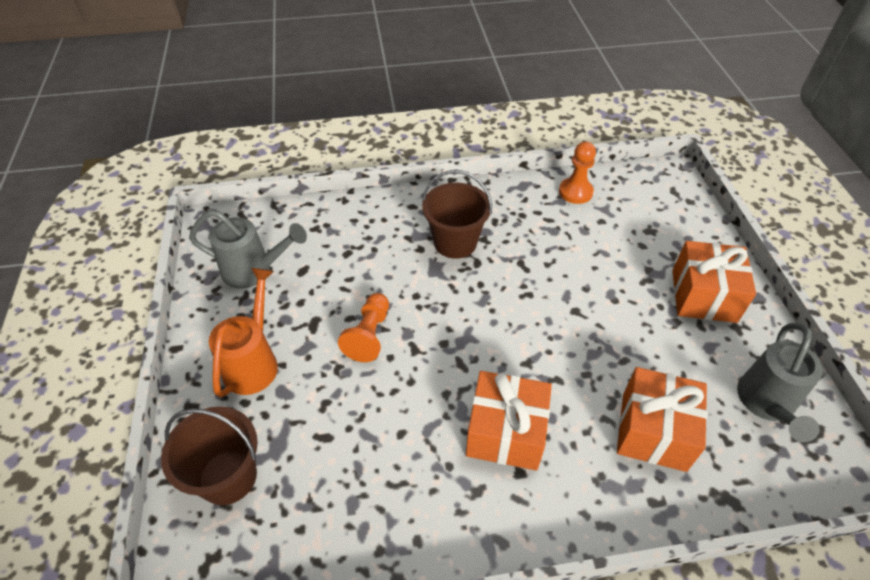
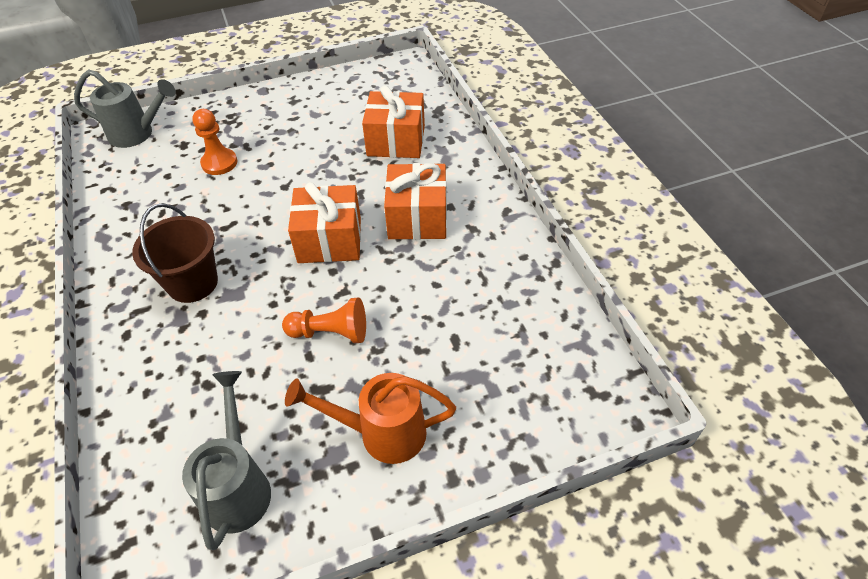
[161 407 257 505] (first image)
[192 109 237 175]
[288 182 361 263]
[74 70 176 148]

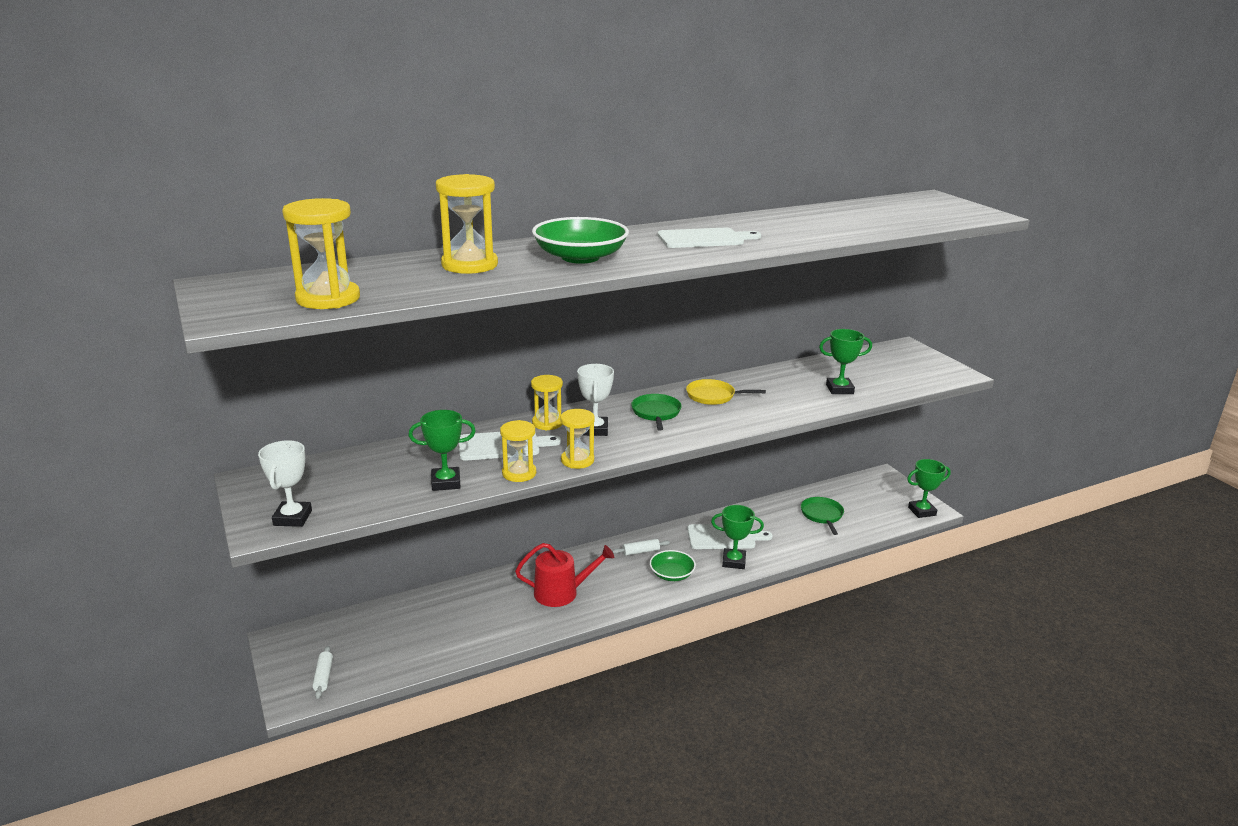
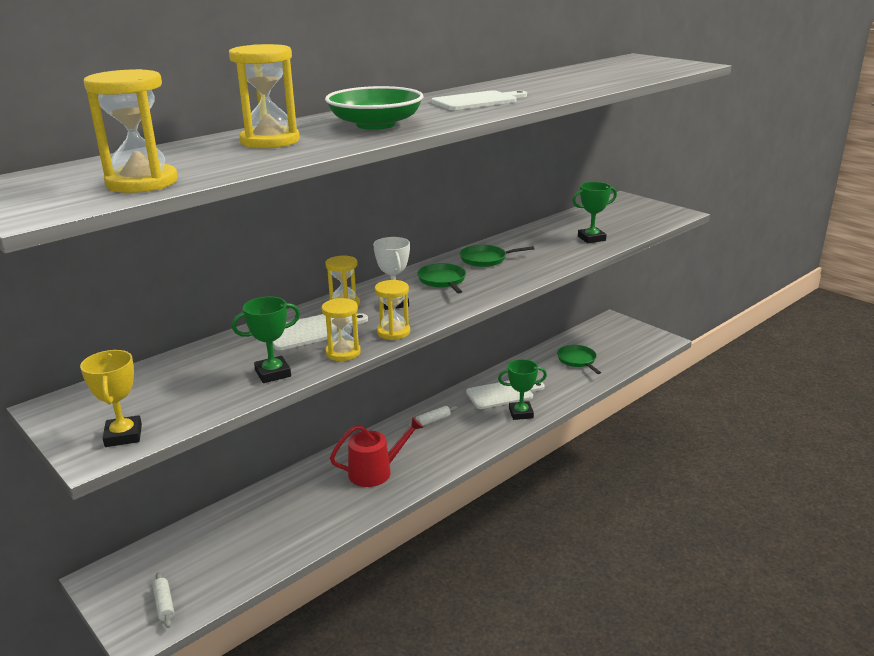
[650 550 696 581] (first image)
[907 459 951 518] (first image)
[80 350 142 447]
[460 245 535 267]

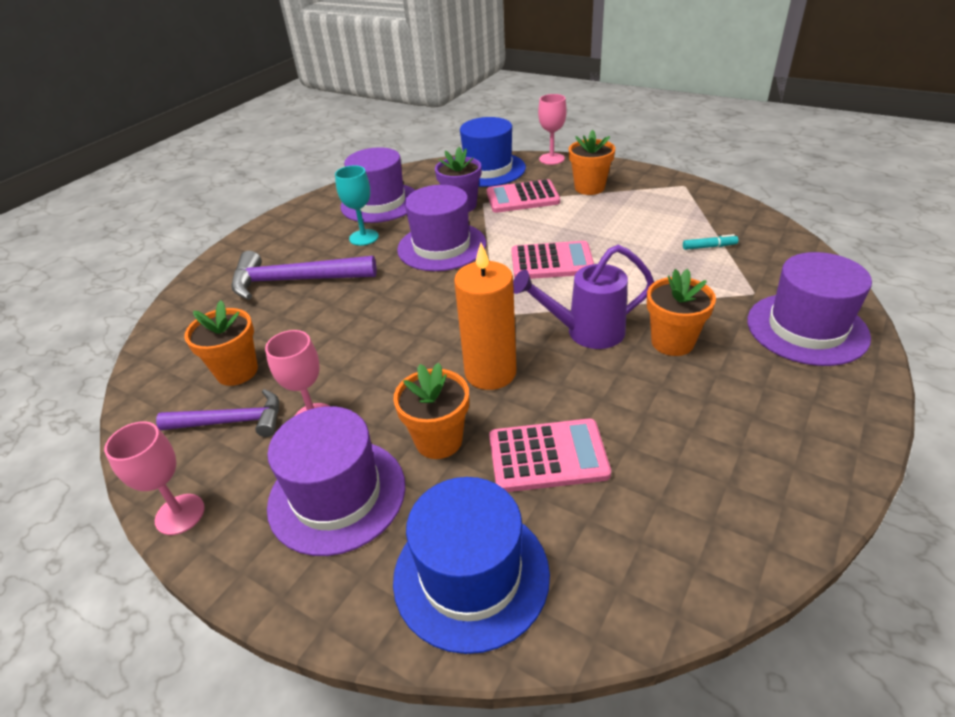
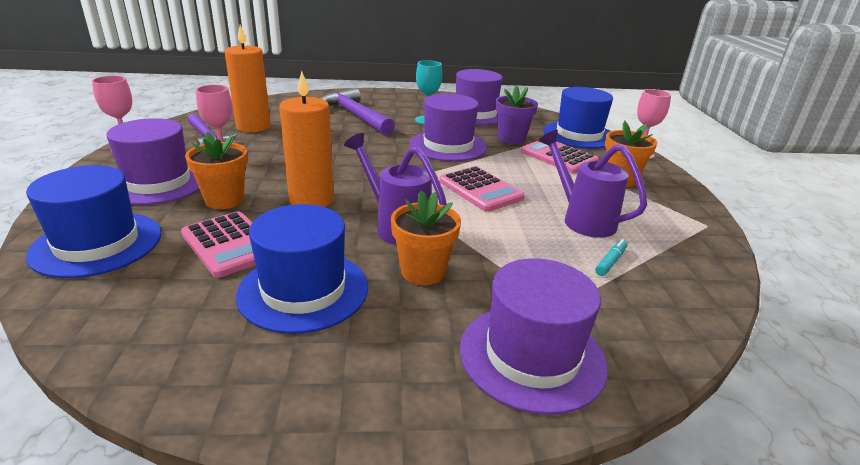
[236 204 368 334]
[538 130 647 238]
[225 25 271 132]
[595 239 627 276]

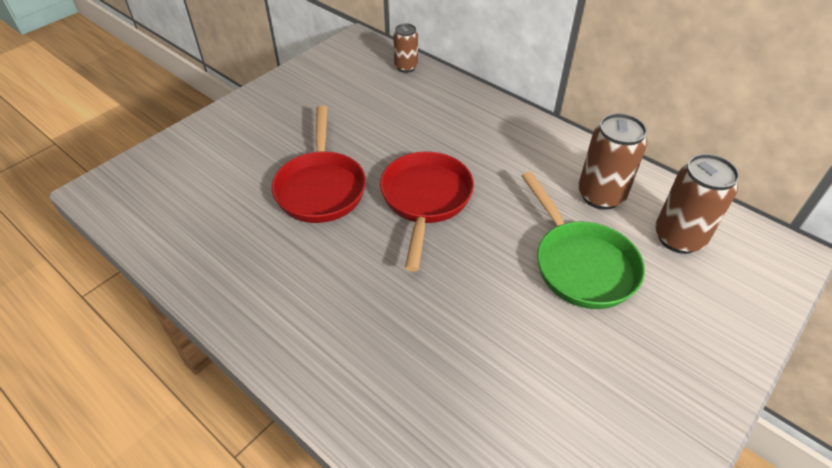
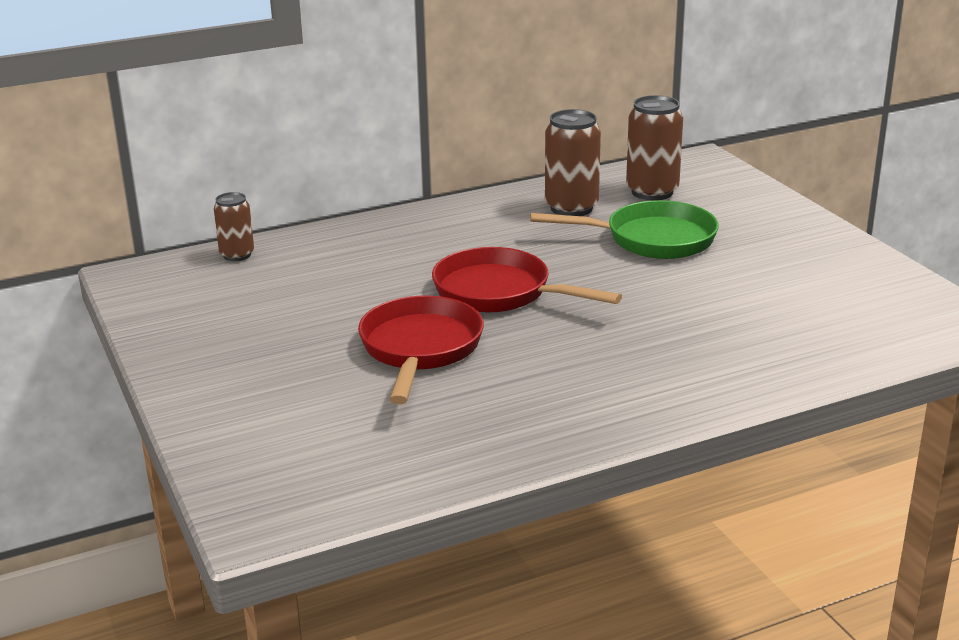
[358 296 484 404]

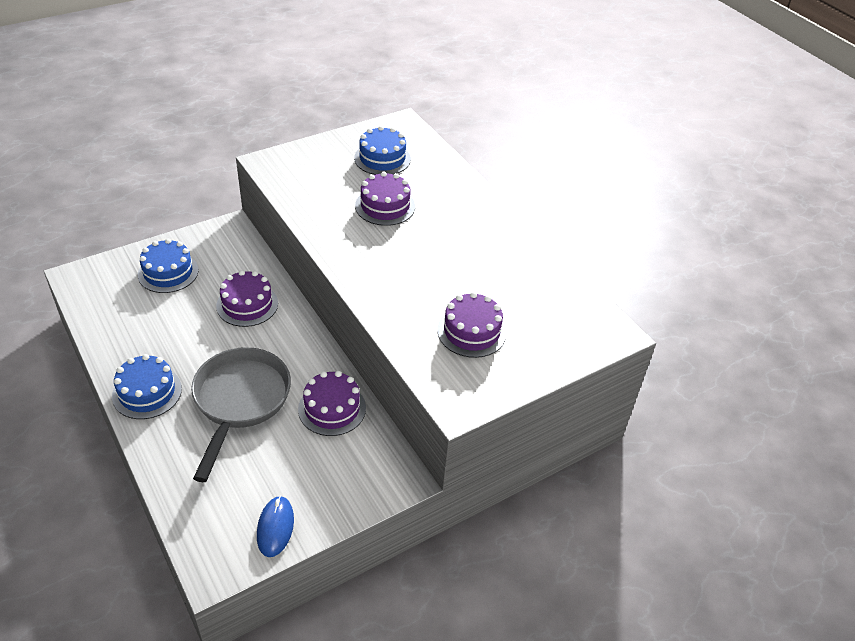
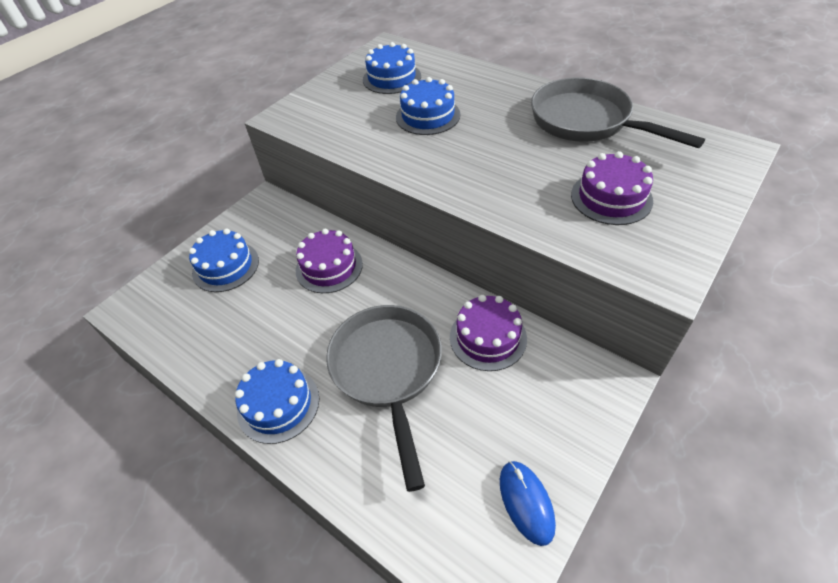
[531 77 705 148]
[396 77 460 135]

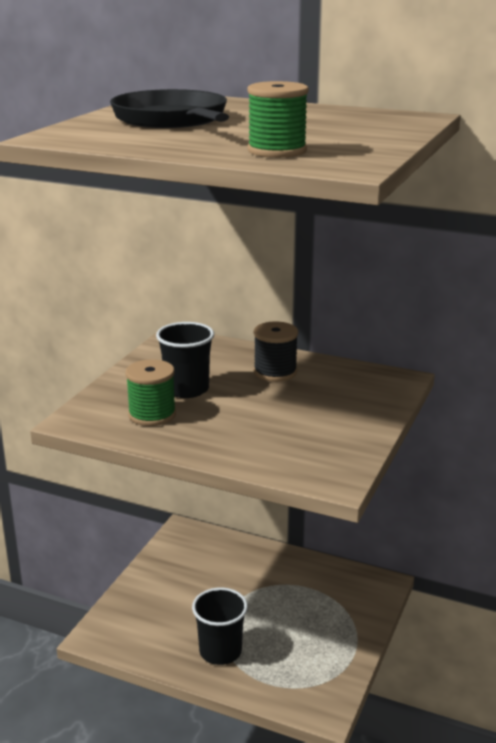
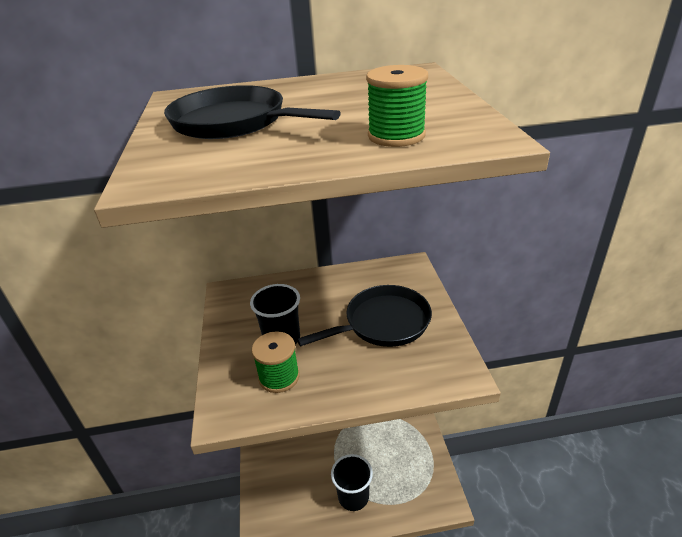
[253 321 298 382] (first image)
[297 285 432 347]

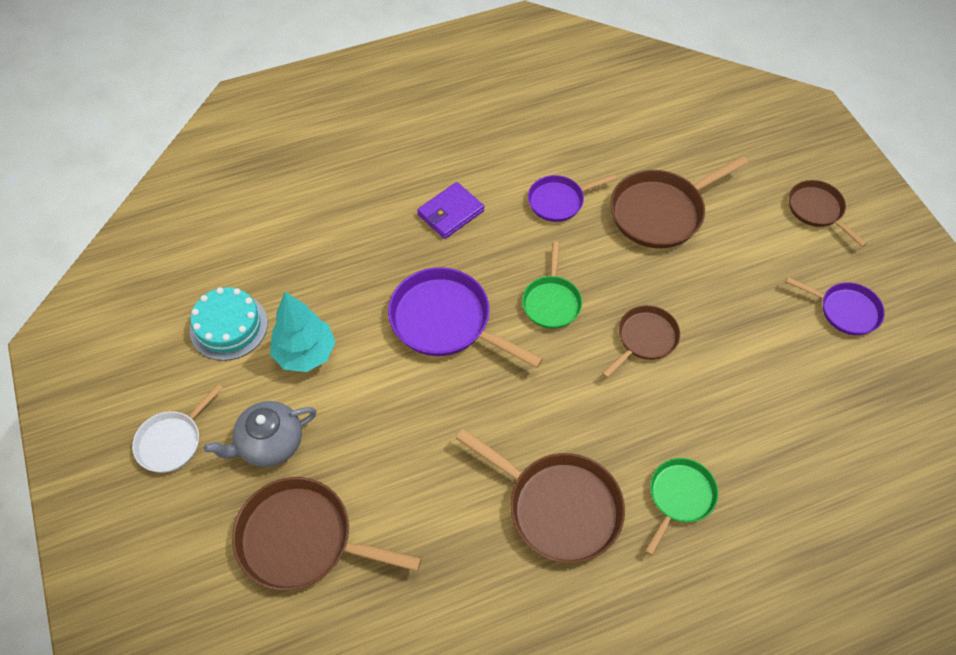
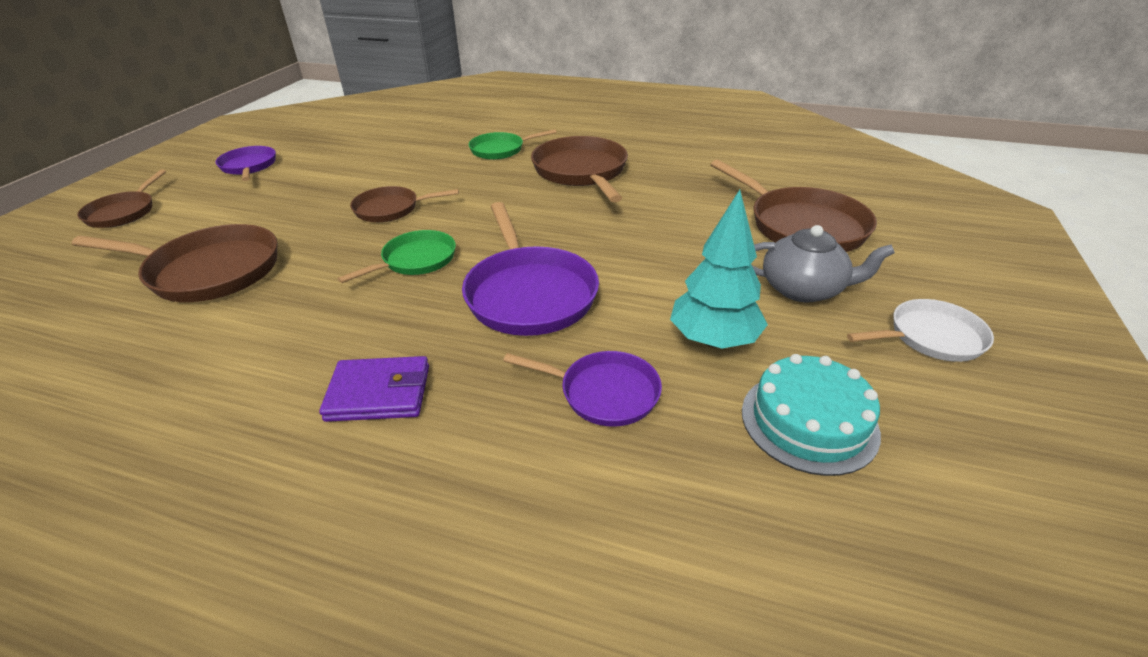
[503 351 662 427]

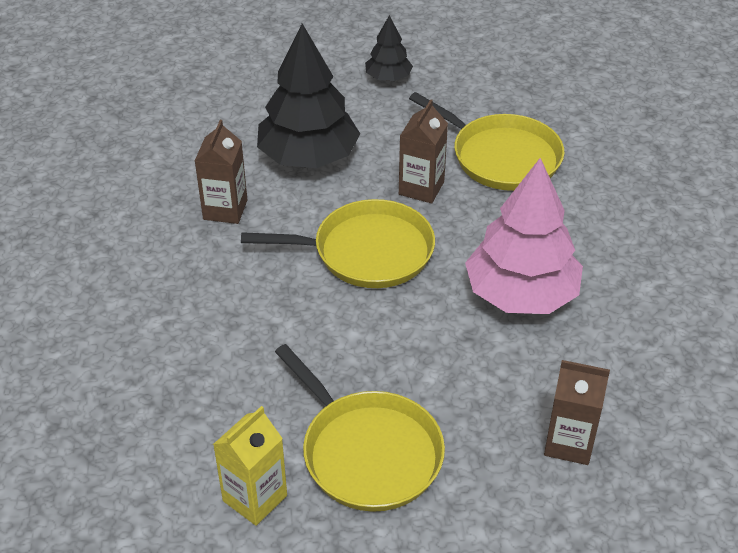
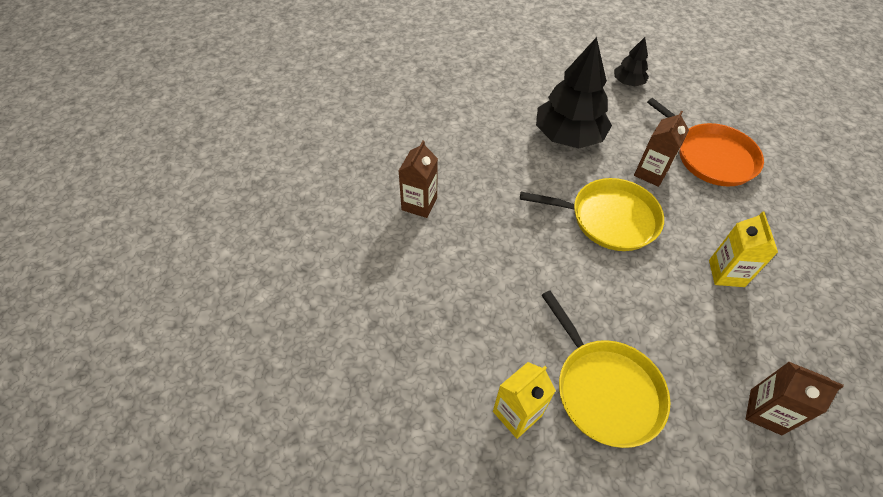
[399 140 438 218]
[709 211 778 287]
[647 98 764 186]

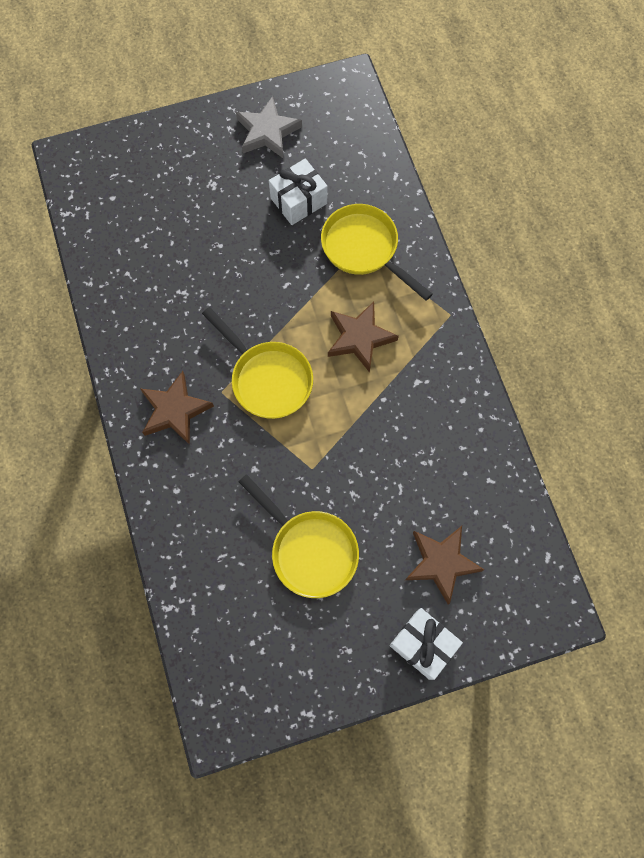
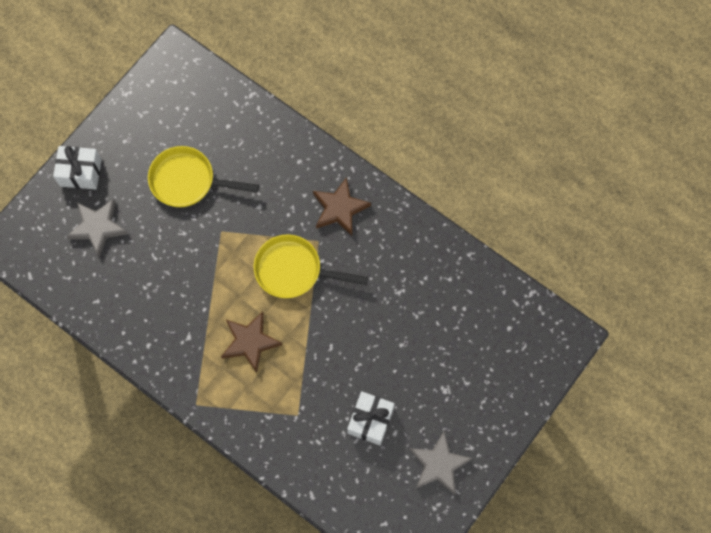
[321 204 433 301] (first image)
[66 199 128 257]

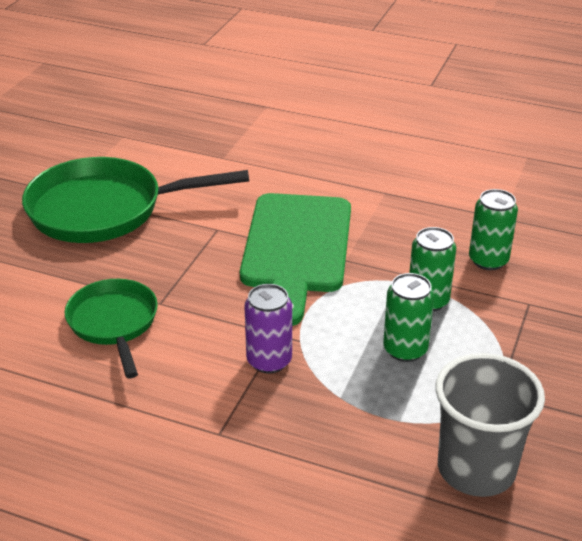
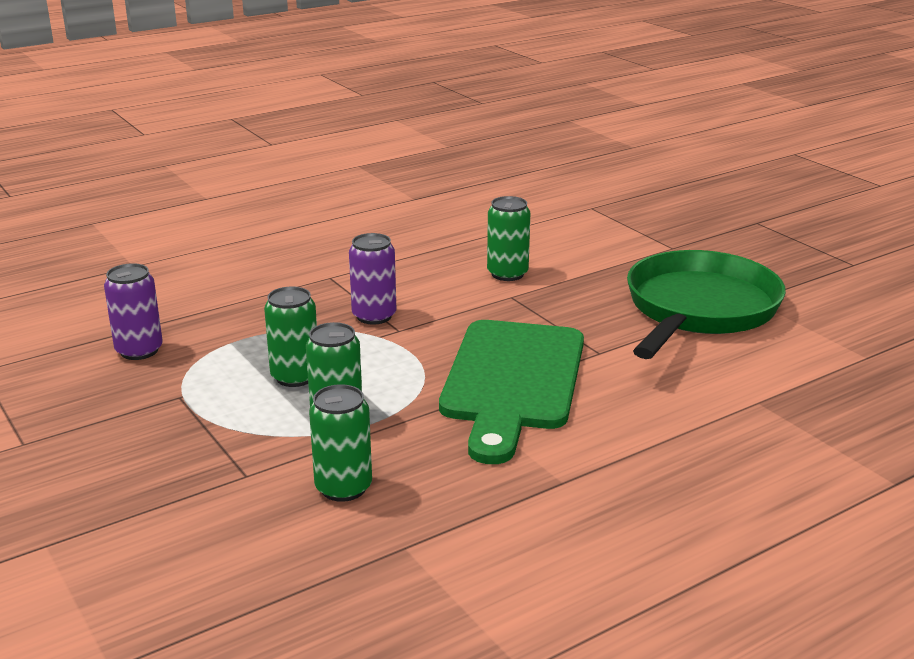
[487 196 530 281]
[104 263 163 360]
[439 320 584 464]

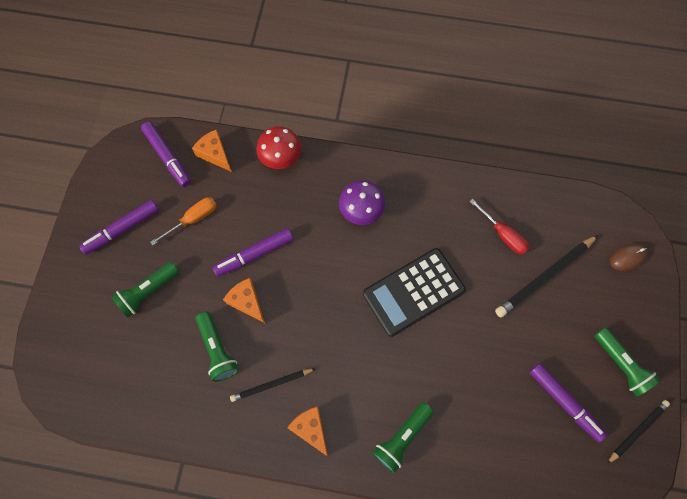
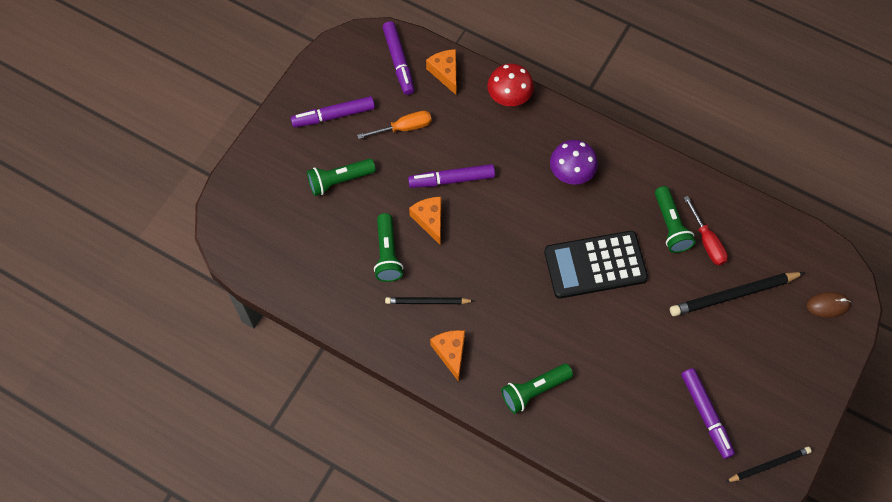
[655 186 696 253]

